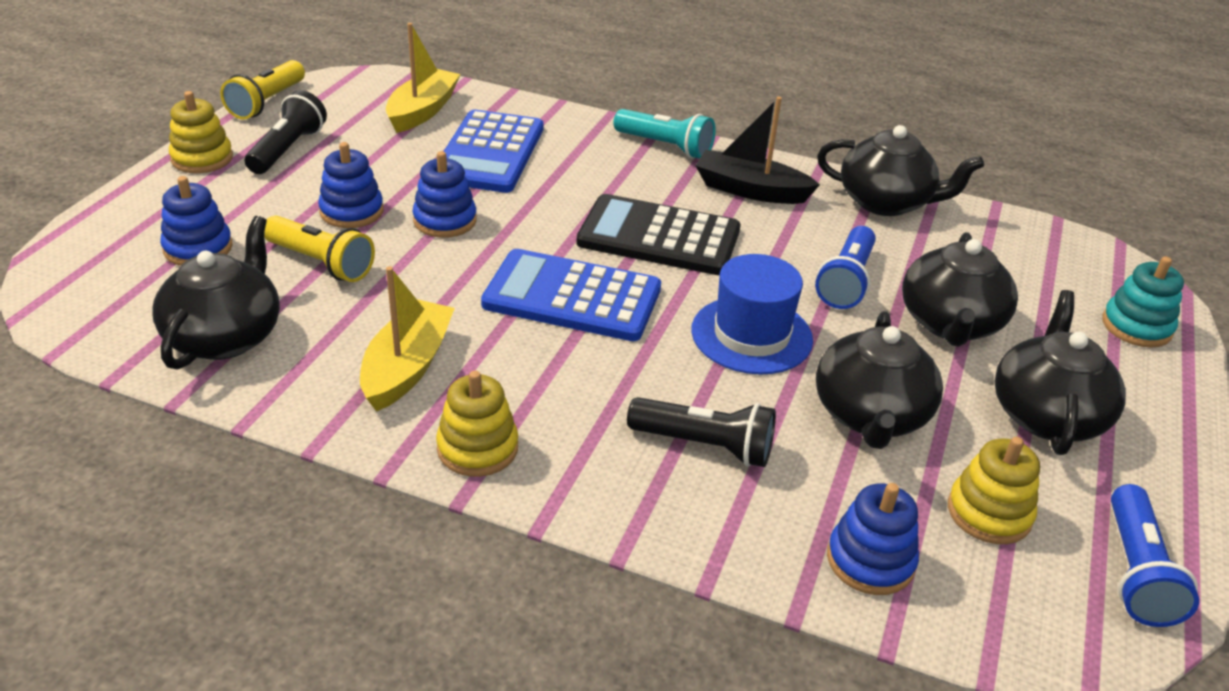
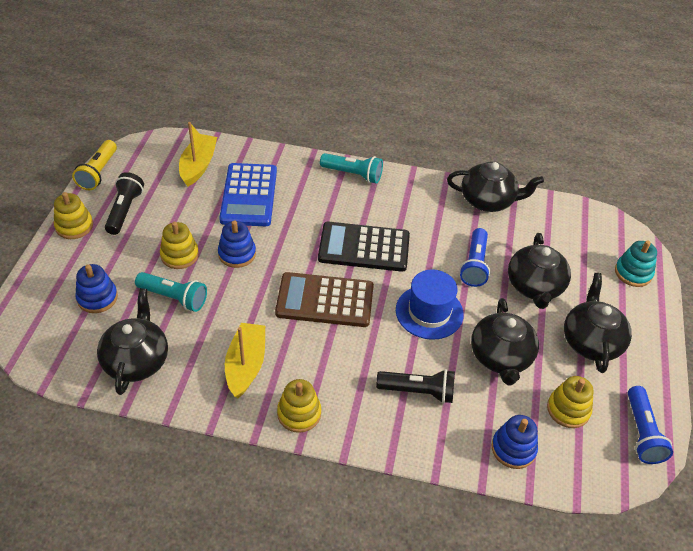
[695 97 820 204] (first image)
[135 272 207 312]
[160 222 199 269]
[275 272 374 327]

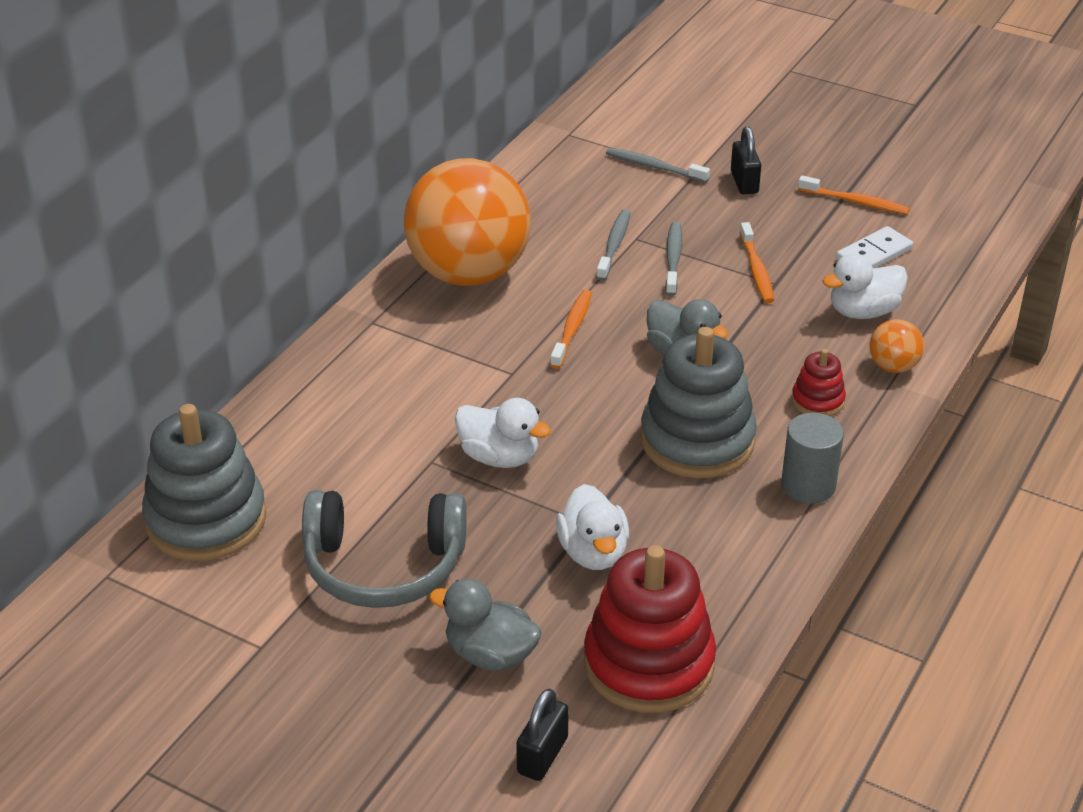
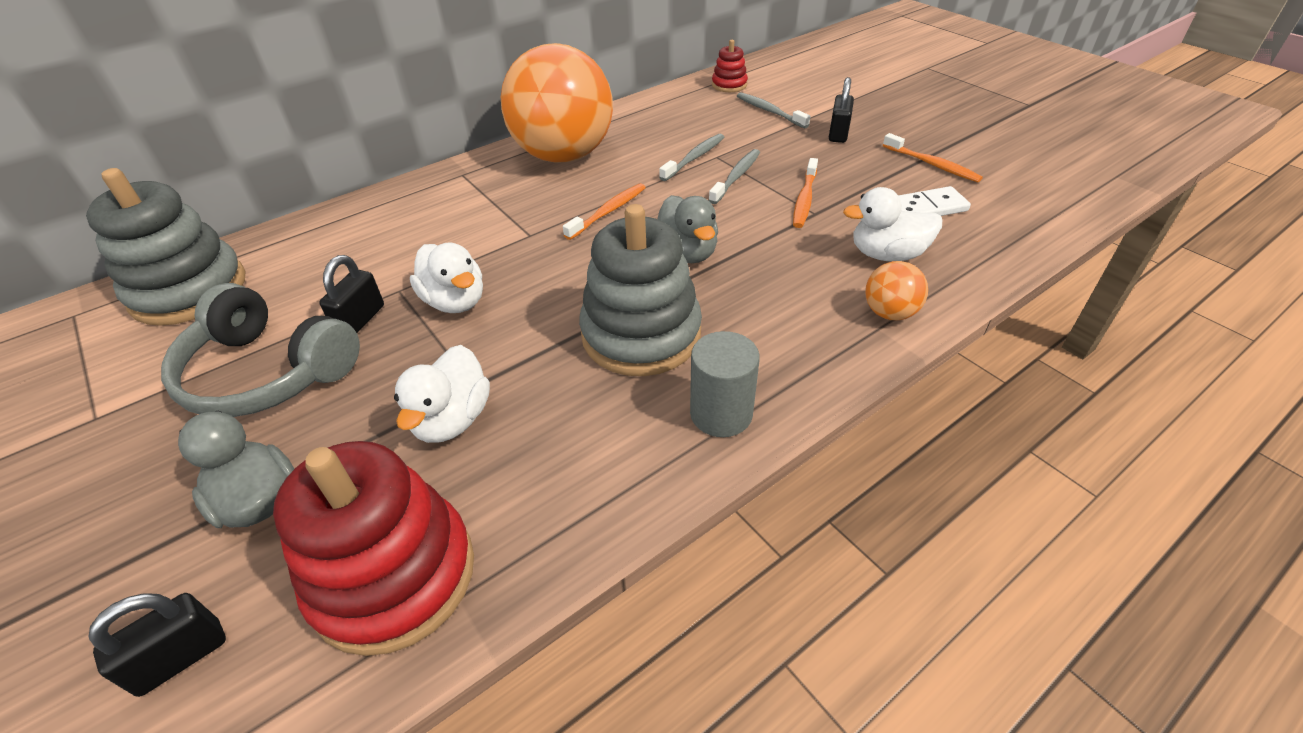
[319 255 384 333]
[712 40 748 92]

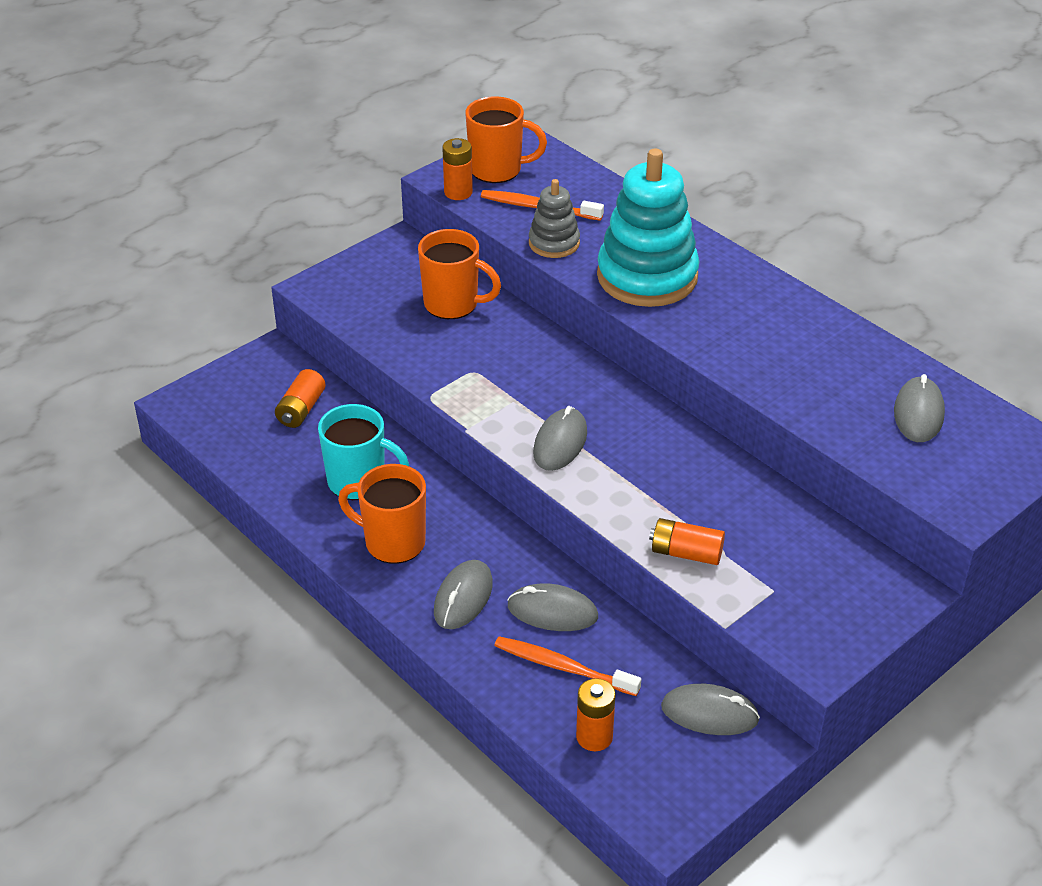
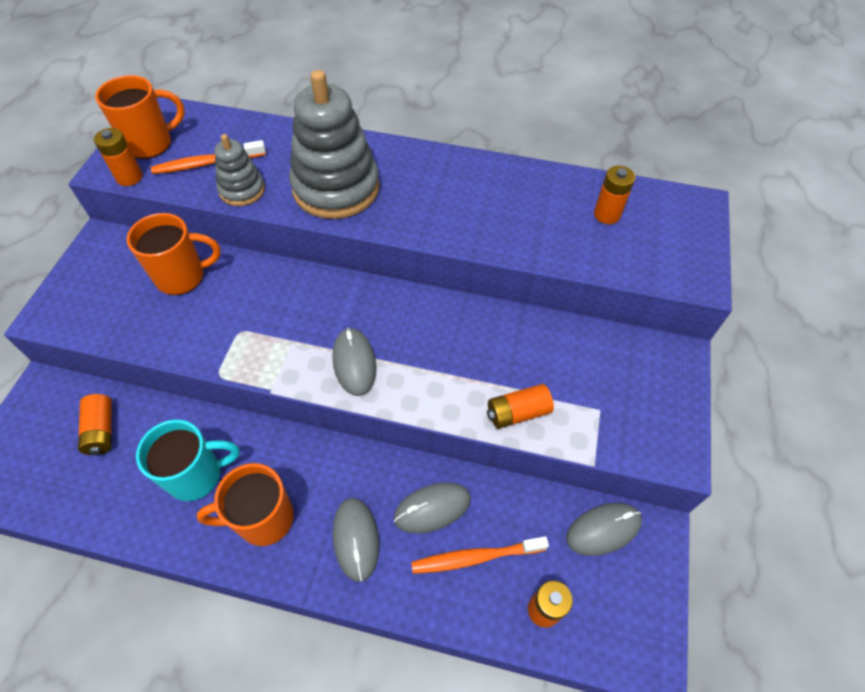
[594 166 635 224]
[289 70 380 219]

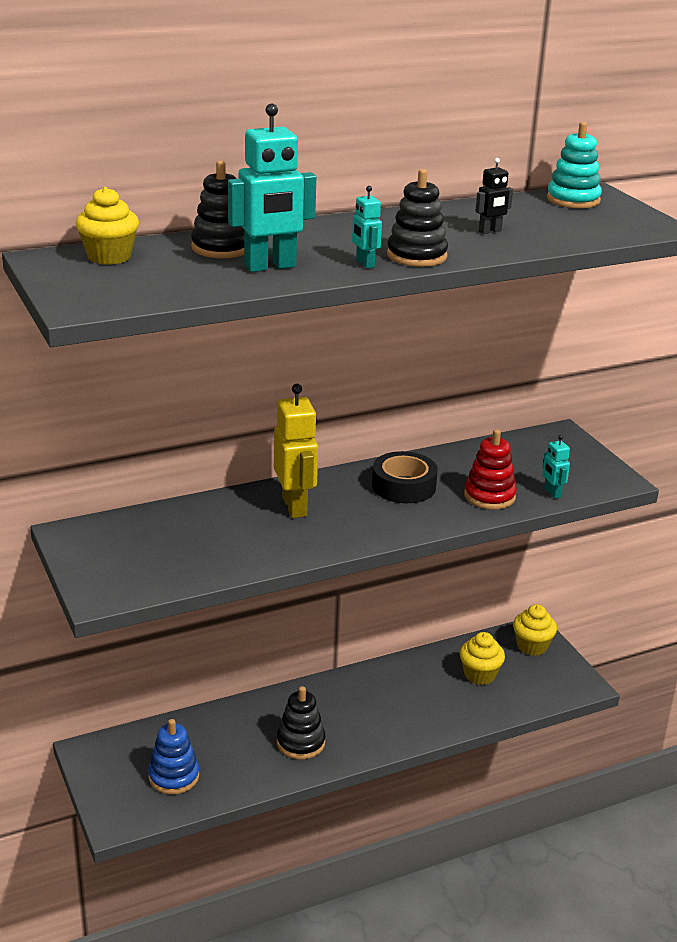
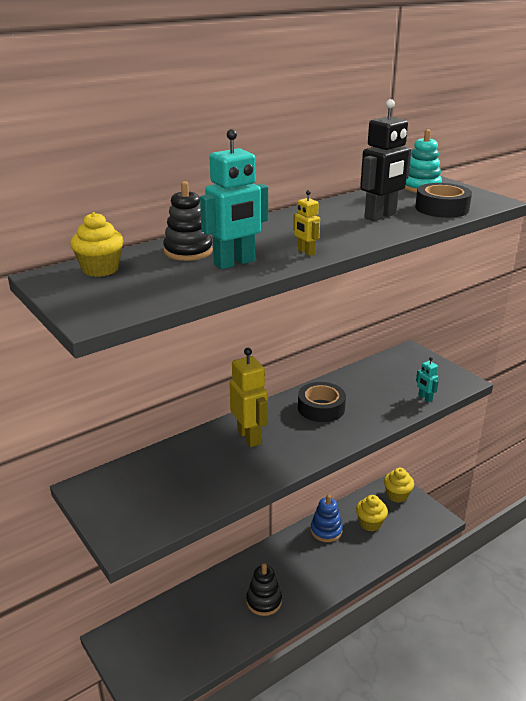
[387 169 448 267] (first image)
[464 429 517 510] (first image)
[415 183 472 218]
[311 495 343 542]
[293 190 320 256]
[360 99 412 221]

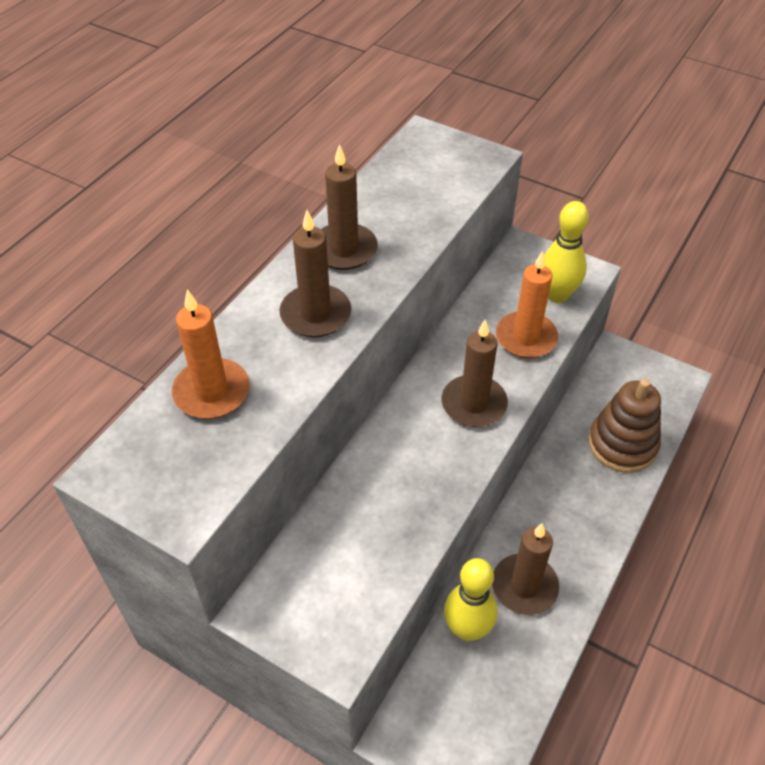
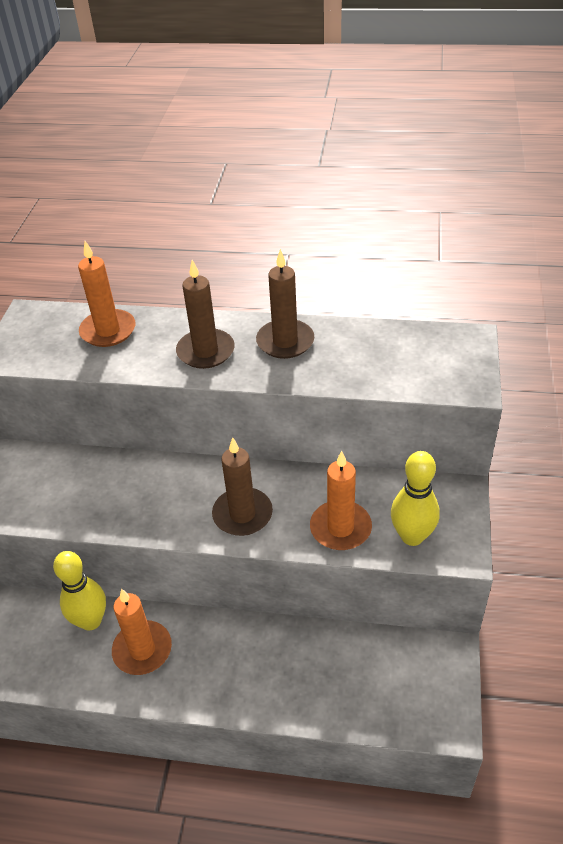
[588 379 661 473] (first image)
[112 589 172 675]

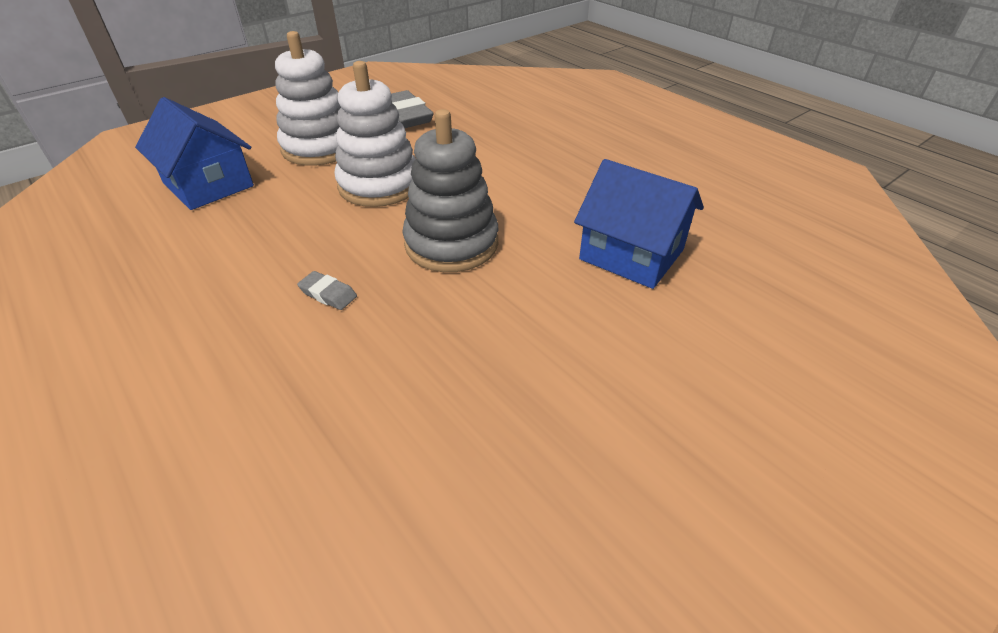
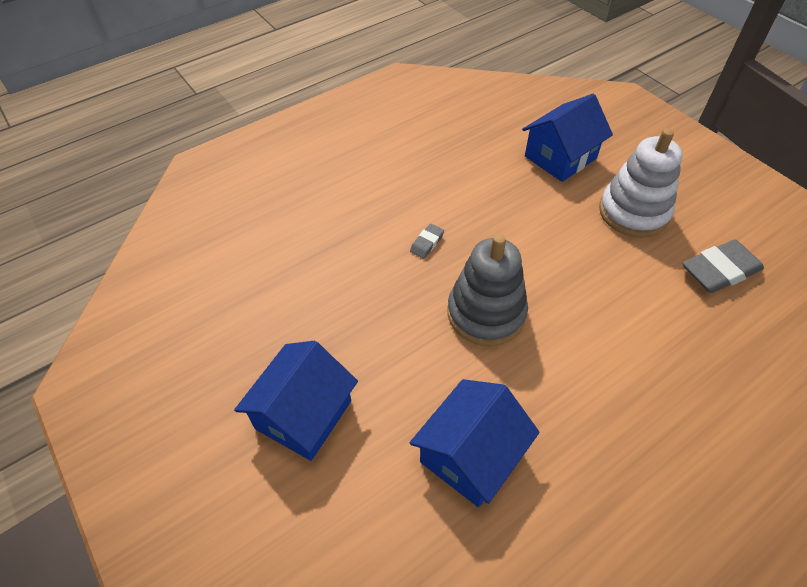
[334 61 416 207] (first image)
[234 341 358 461]

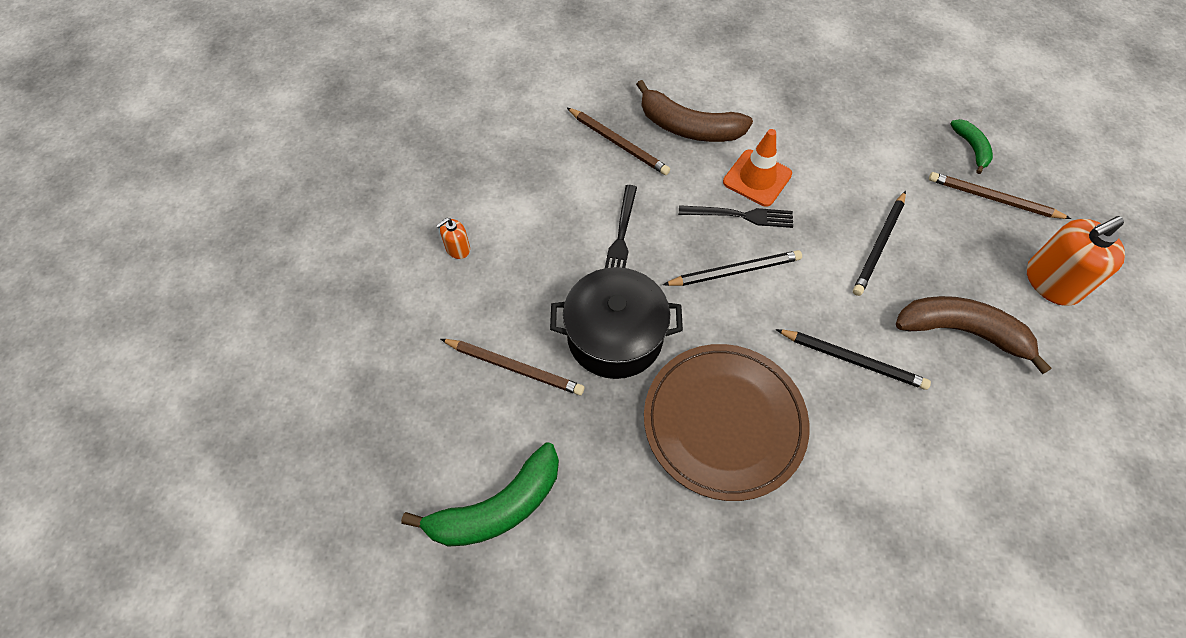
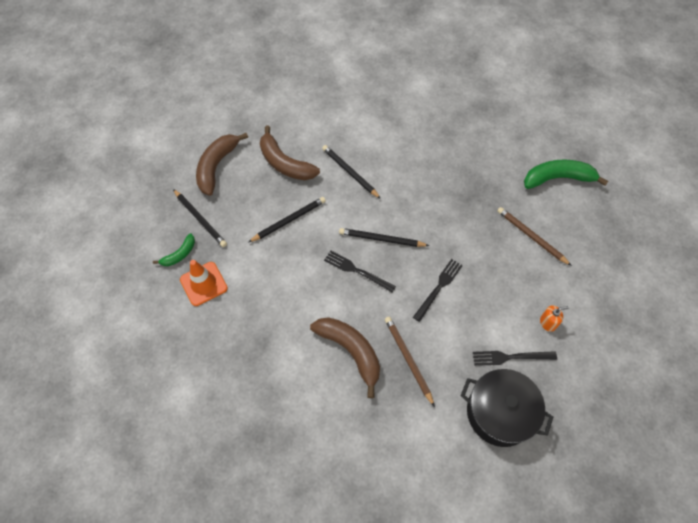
[644 344 809 501] (first image)
[473 351 557 366]
[461 369 553 447]
[180 260 228 306]
[196 133 248 196]
[173 189 227 247]
[153 233 195 266]

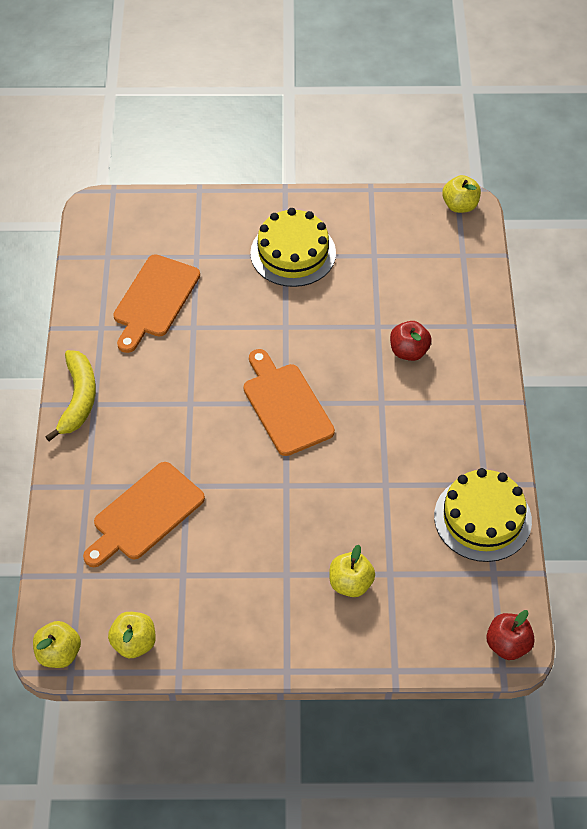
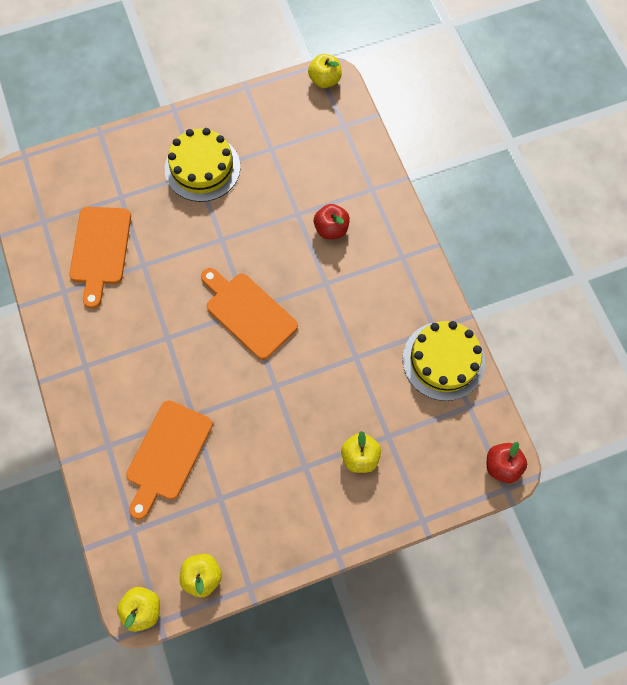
[45 350 96 441] (first image)

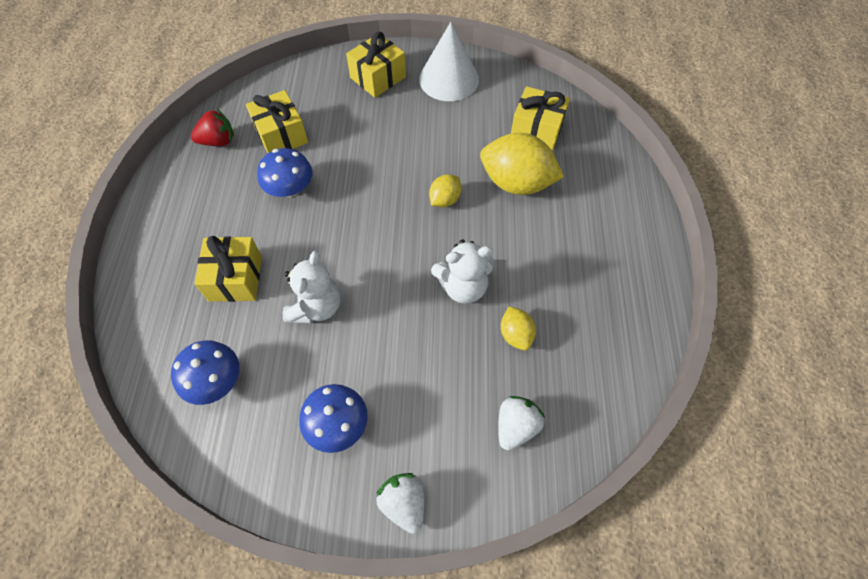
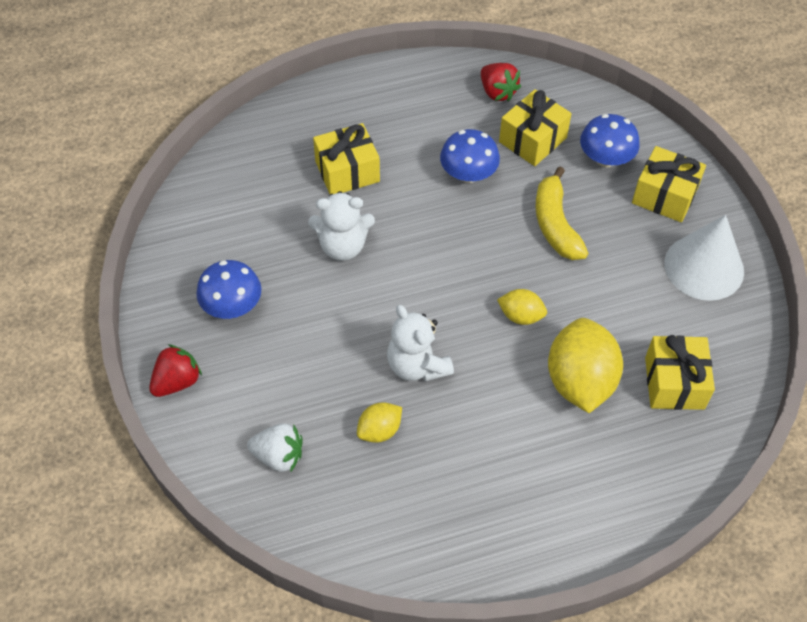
[535 166 589 260]
[580 114 640 167]
[149 344 202 397]

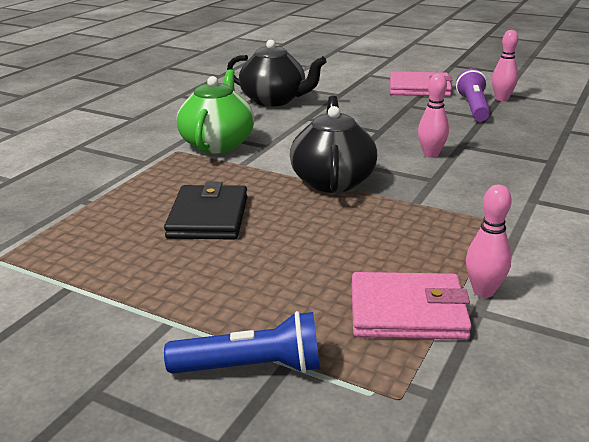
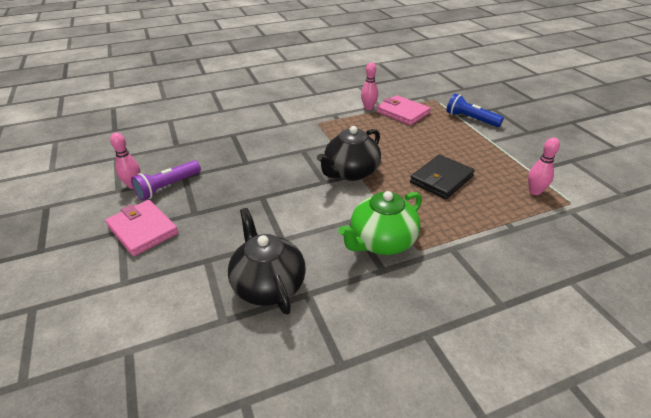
[528 137 560 195]

